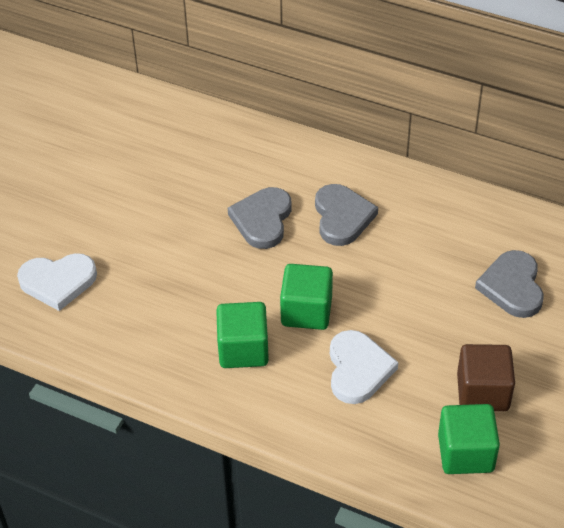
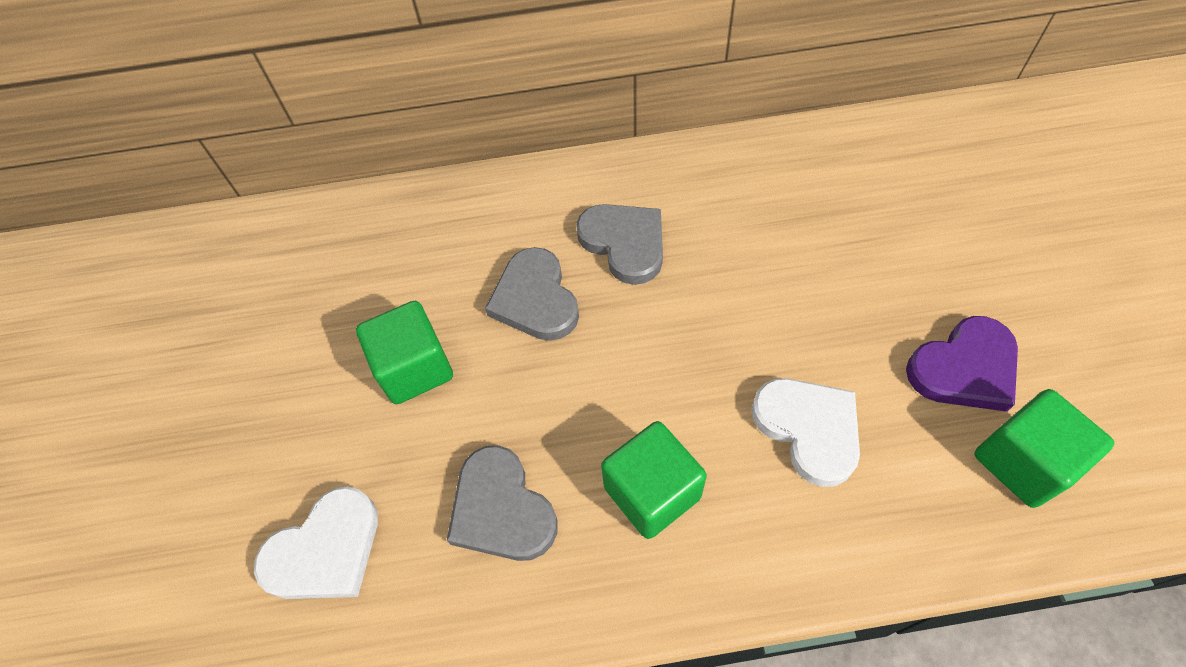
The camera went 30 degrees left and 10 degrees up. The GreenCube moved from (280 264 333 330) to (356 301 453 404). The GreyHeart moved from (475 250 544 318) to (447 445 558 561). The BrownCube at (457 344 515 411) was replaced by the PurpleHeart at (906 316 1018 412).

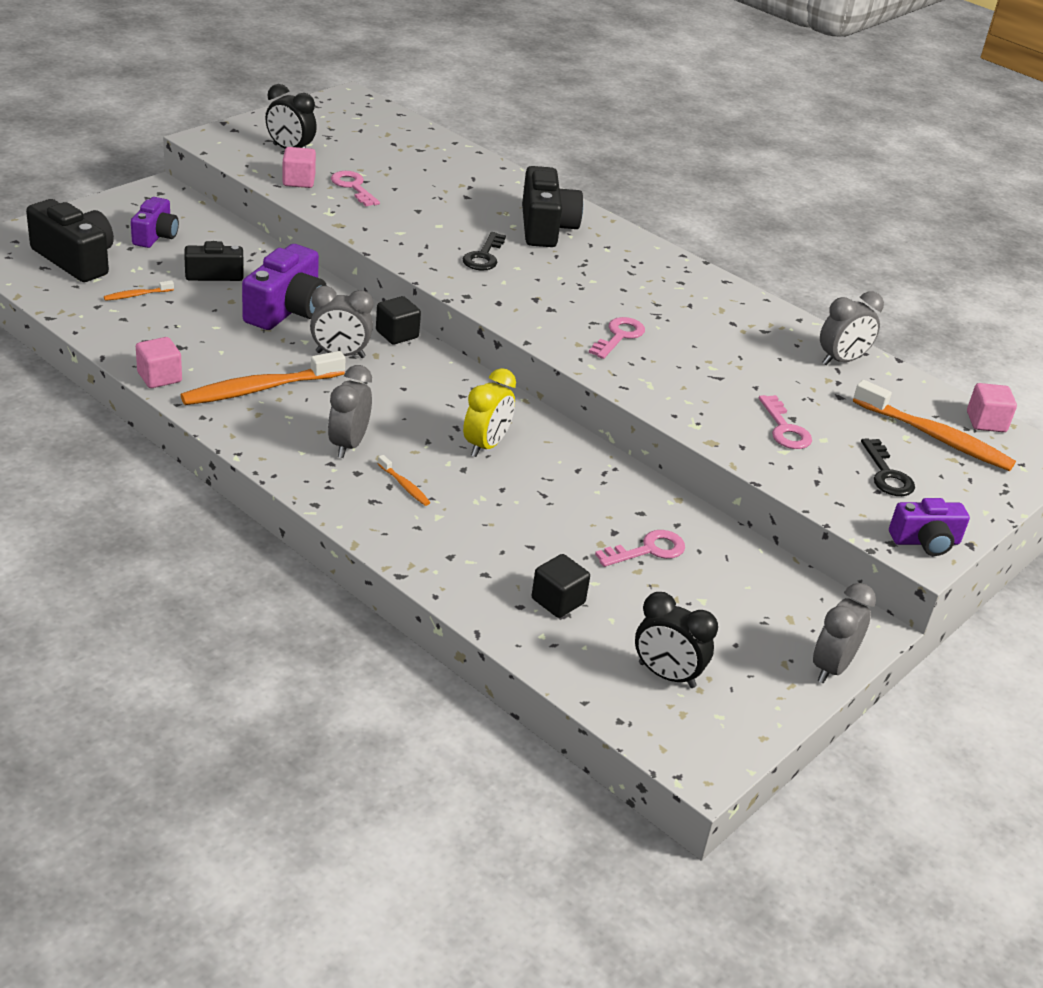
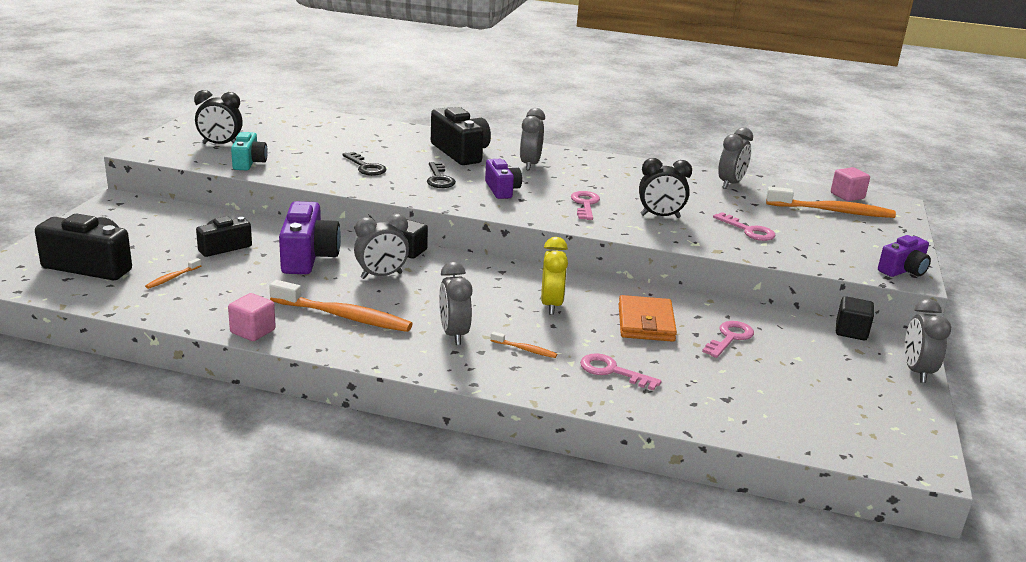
The camera went 25 degrees left and 10 degrees down. The PinkCube at (282 147 316 188) was replaced by the TurquoiseCamera at (231 132 268 170). The OrangeToothbrush at (181 351 346 405) turned 105 degrees counterclockwise. The BlackKey moved from (861 438 915 496) to (342 152 386 176). The PurpleCamera moved from (131 197 179 248) to (485 159 522 199). The GreyClock at (520 108 545 171) appeared. The PinkKey moved from (331 171 380 206) to (580 353 662 391). The OrangeWallet at (618 295 677 342) appeared. The BlackClock moved from (635 592 718 688) to (639 158 692 218). The BlackCube moved from (532 554 590 618) to (836 296 874 340).

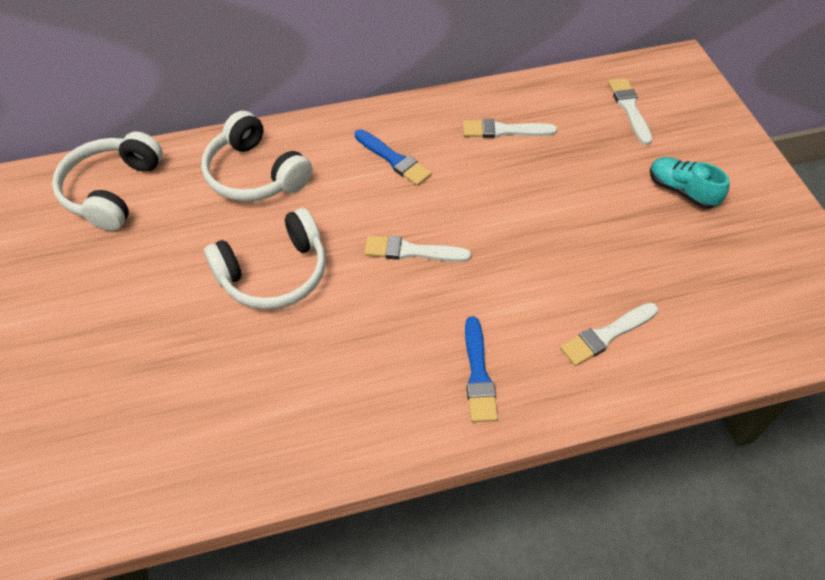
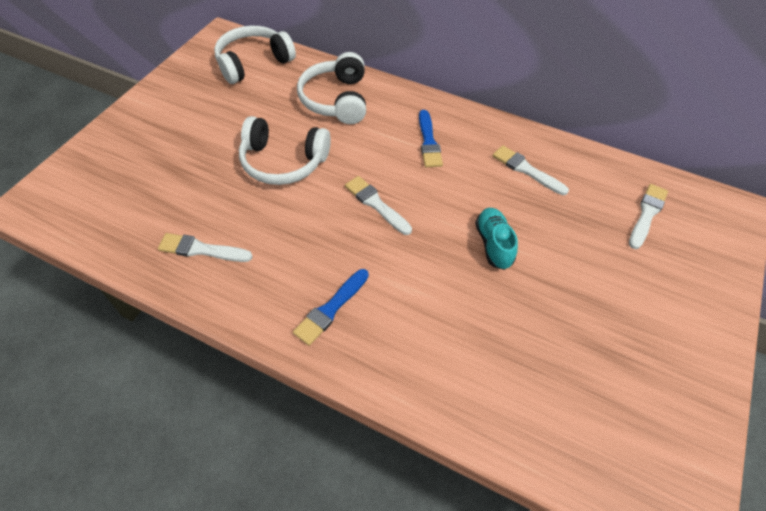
The camera went 40 degrees right and 0 degrees up. The WhiteBrush moved from (560 303 658 366) to (158 233 253 262). The TurquoiseShoe moved from (650 157 730 209) to (475 208 518 270).

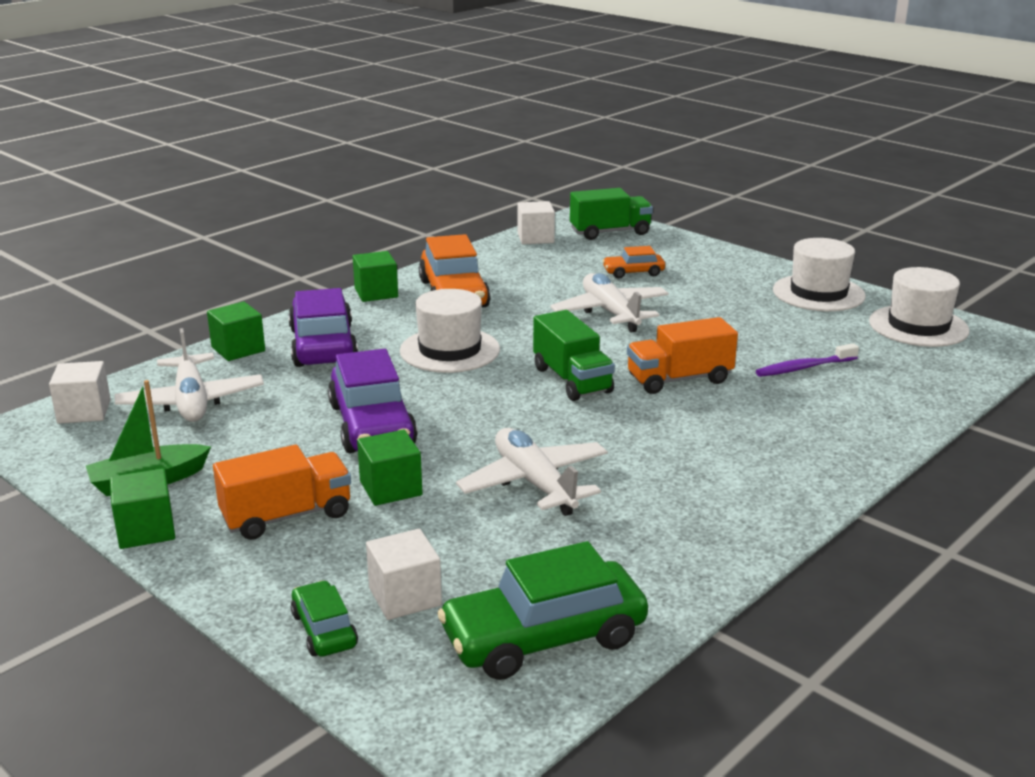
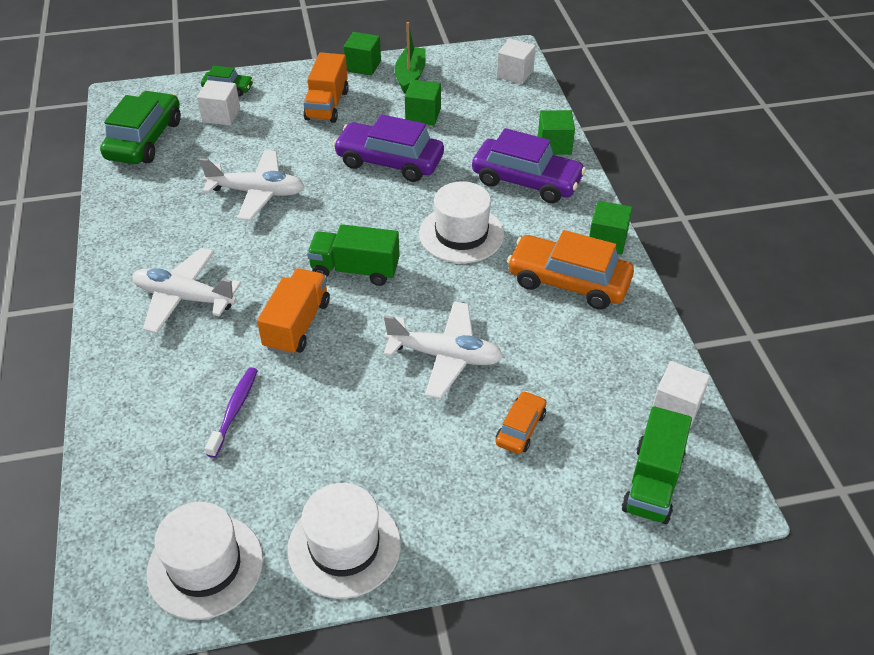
The camera went 125 degrees right and 20 degrees up. The WhitePlane moved from (115 328 264 422) to (132 248 241 333). The GreenCube moved from (357 430 422 506) to (405 80 441 125).

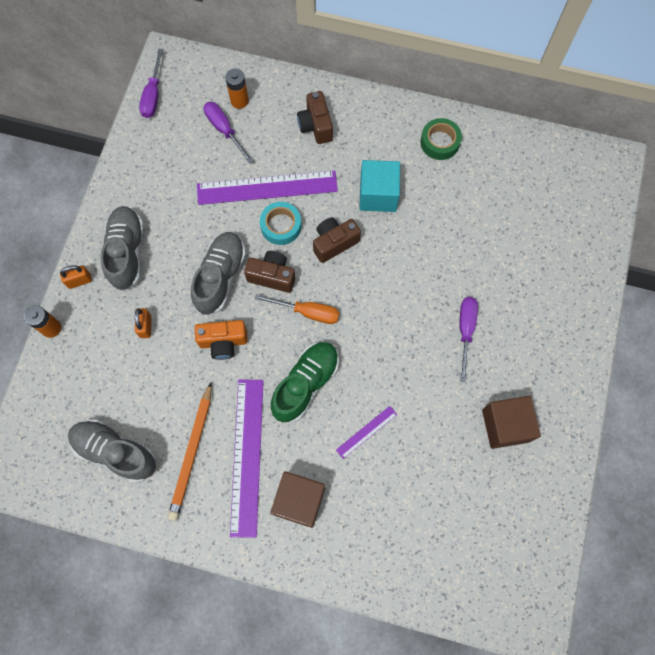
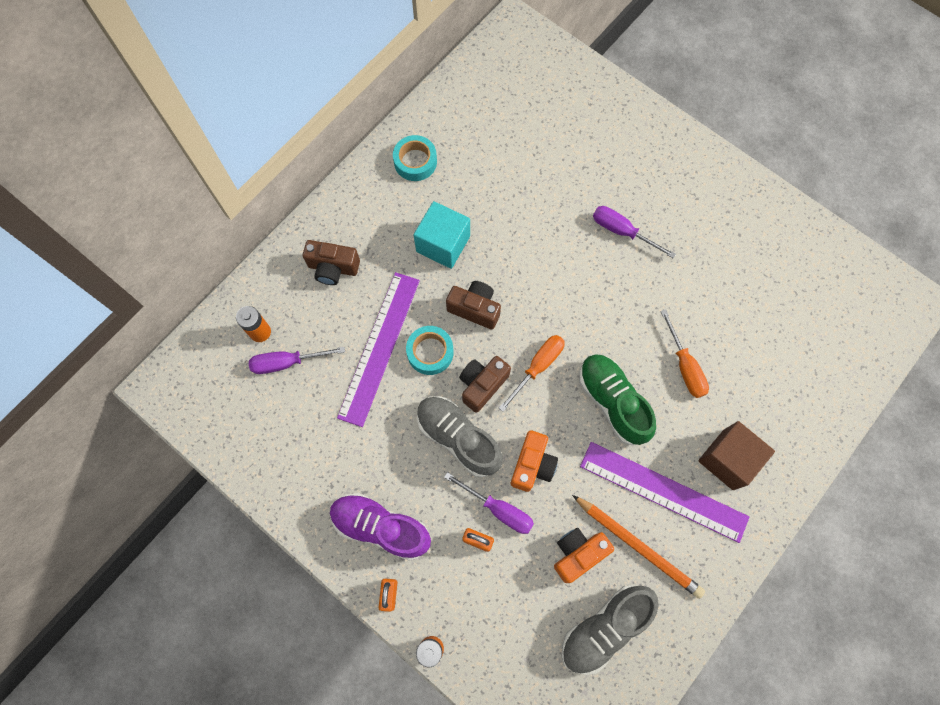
The camera went 65 degrees left and 0 degrees up. The GreyShoe at (100 206 144 291) became the PurpleShoe at (330 493 431 561). The GreenTape at (420 118 462 160) became the TurquoiseTape at (393 135 437 181). The PurpleScrewdriver moved from (139 48 163 118) to (444 472 534 534). The BrownCamera at (313 217 361 263) turned 120 degrees clockwise. The OrangeCamera at (554 528 614 583) appeared. The PurpleRuler at (336 406 397 459) was replaced by the OrangeScrewdriver at (660 309 709 398). The BrownCube at (482 396 541 449) disappeared.

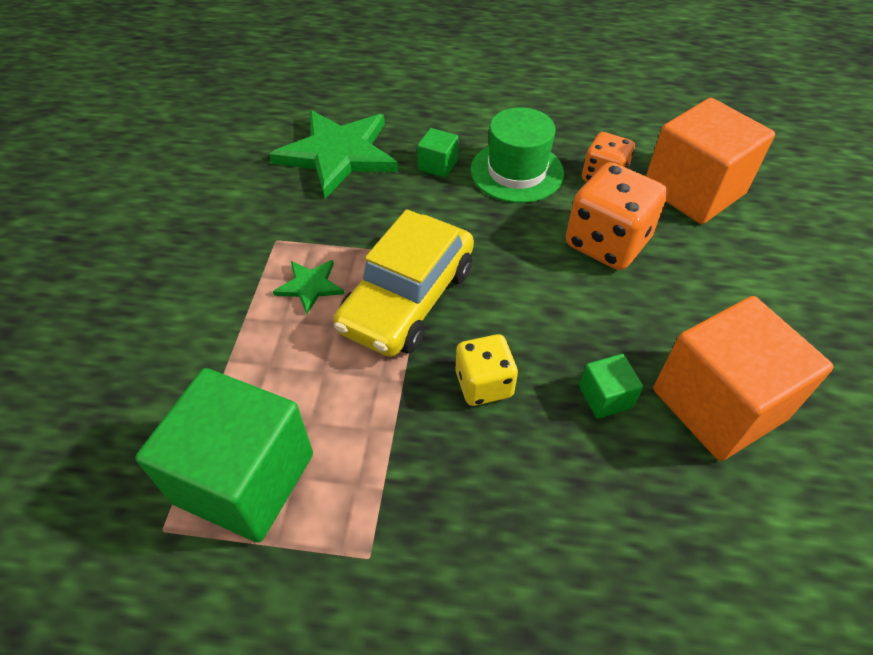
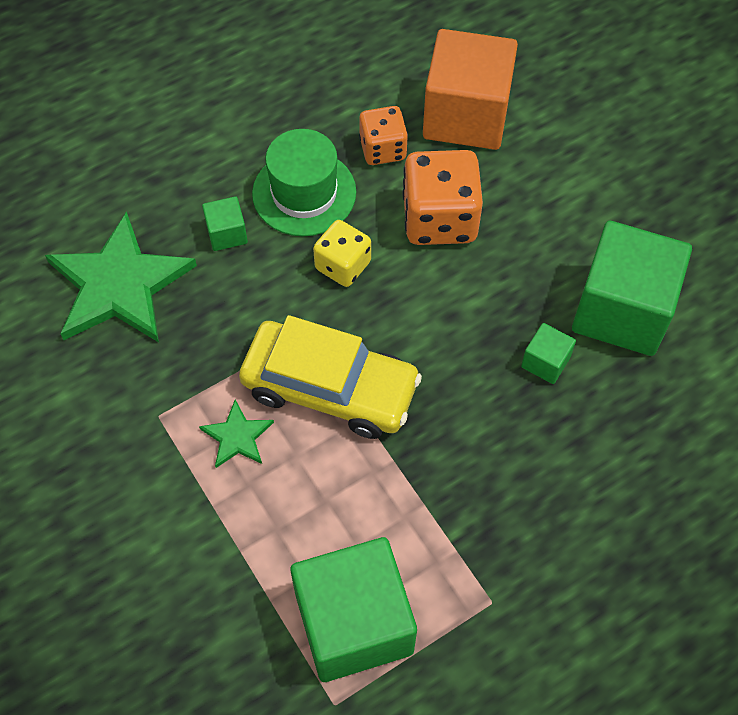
The camera went 40 degrees left and 10 degrees up. The YellowCar at (333 209 474 357) turned 60 degrees counterclockwise. The YellowDice moved from (456 334 518 406) to (313 220 371 287). The OrangeCube at (653 296 834 461) became the GreenCube at (572 221 692 356).

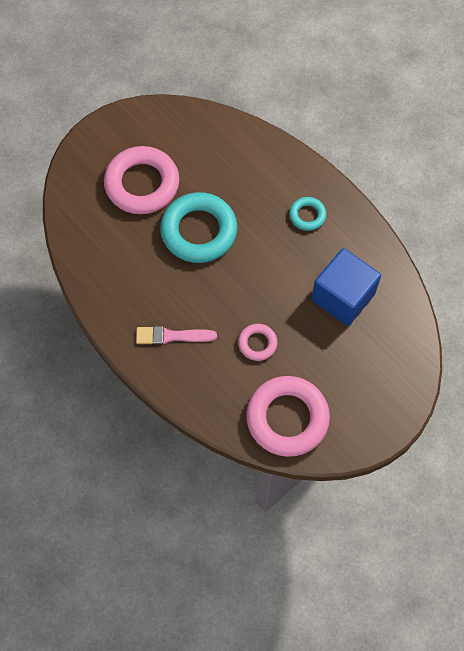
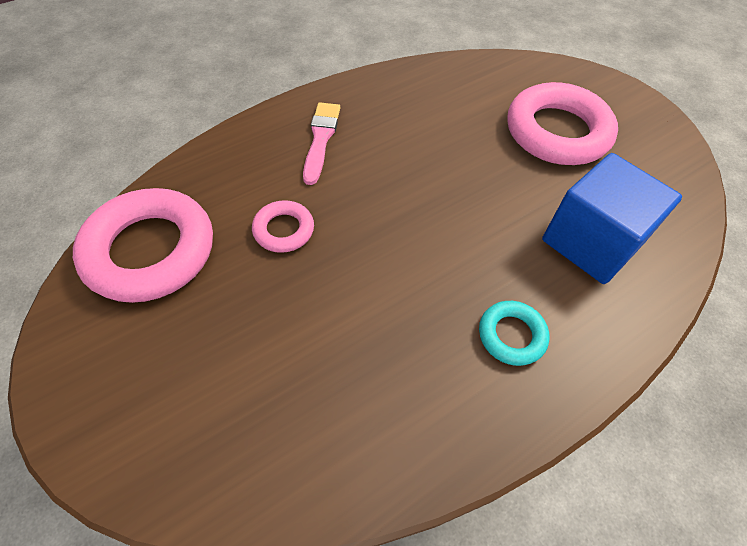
The camera went 95 degrees right and 10 degrees down. The BlueCube moved from (311 248 381 326) to (542 153 682 284). The TurquoiseRing at (160 192 237 263) disappeared.

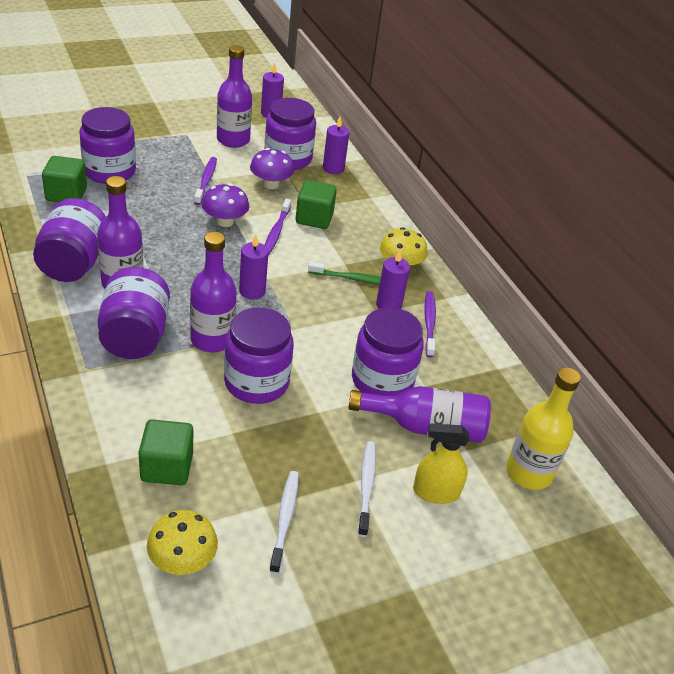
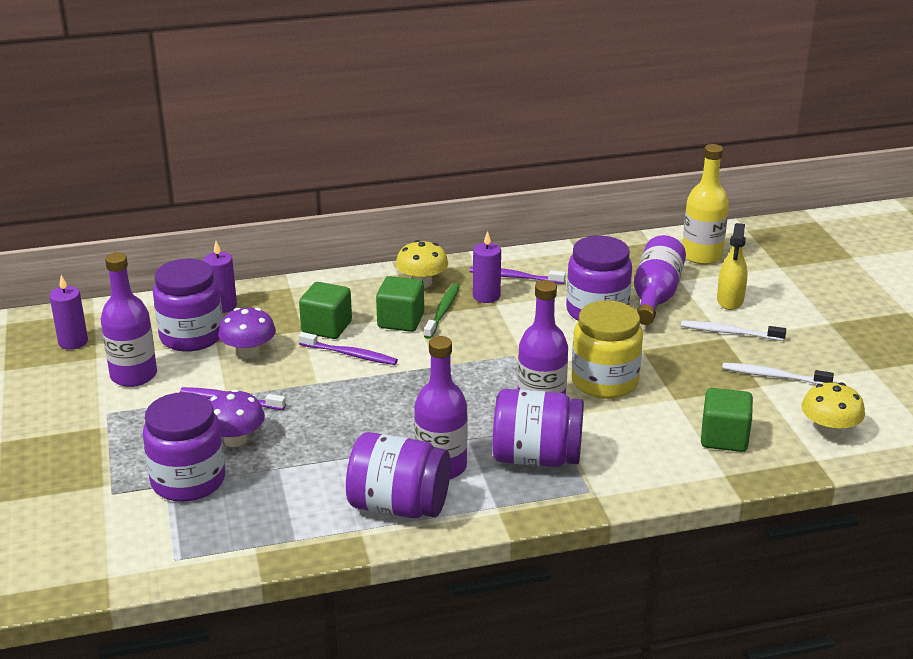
The camera went 75 degrees left and 10 degrees down. The PurpleMushroom moved from (202 184 249 227) to (209 389 265 447). The GreenCube moved from (42 156 87 202) to (376 276 424 332). The PurpleJar at (224 308 294 404) became the YellowJar at (571 300 643 399). The PurpleCandle at (239 235 269 299) disappeared.

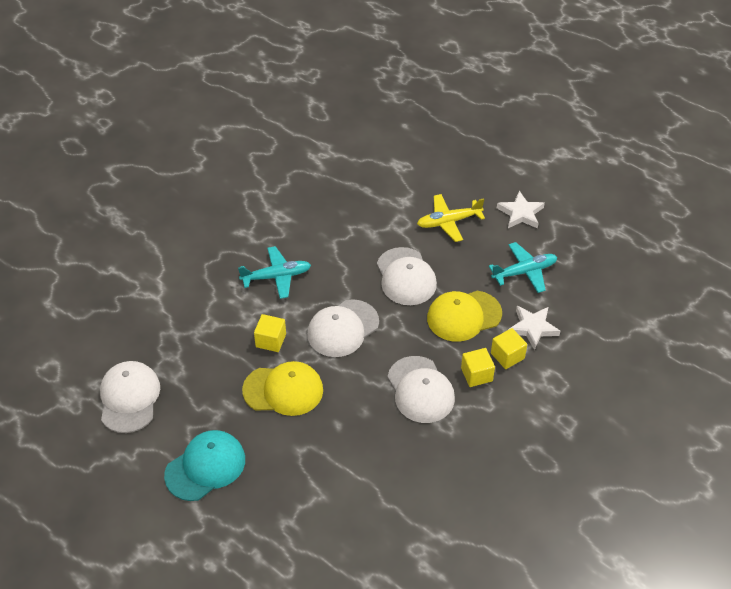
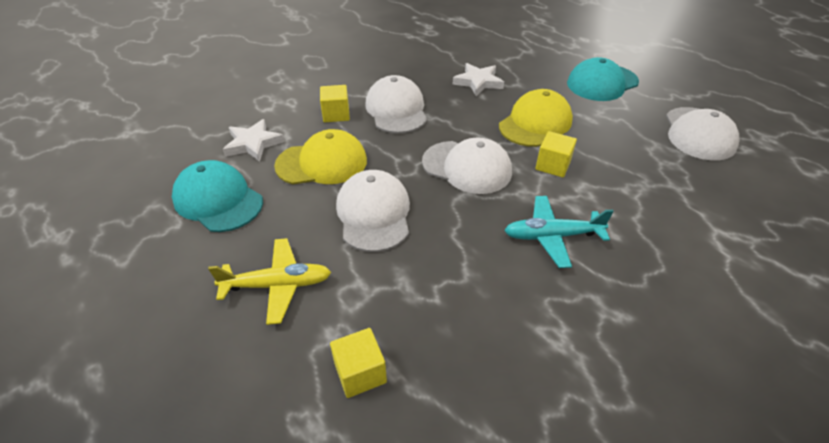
The camera went 170 degrees left and 5 degrees down. The TurquoisePlane at (489 242 557 293) was replaced by the TurquoiseCap at (172 160 263 232). The YellowCube moved from (491 328 527 369) to (330 328 387 398). The WhiteCap at (307 299 379 357) turned 60 degrees clockwise. The WhiteStar moved from (497 191 545 228) to (453 63 504 96). The YellowCap at (242 361 323 416) turned 120 degrees clockwise.

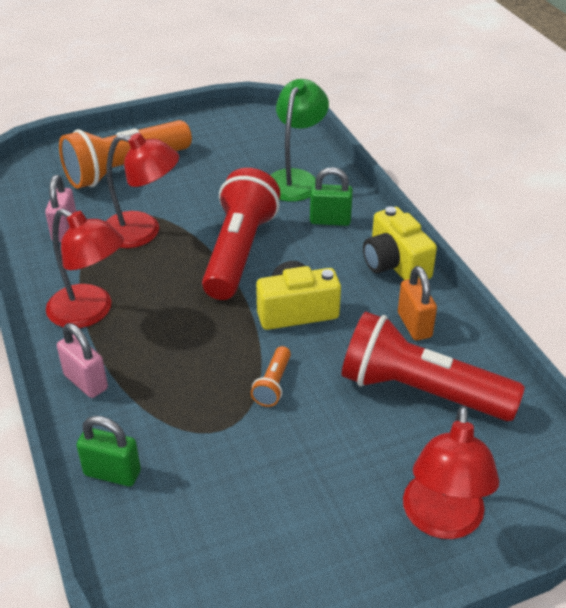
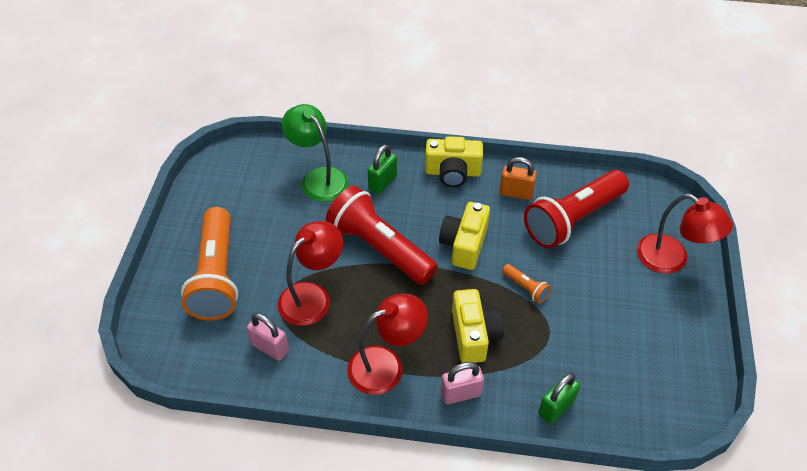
The camera went 60 degrees left and 10 degrees up. The YellowCamera at (452 289 504 363) appeared.

